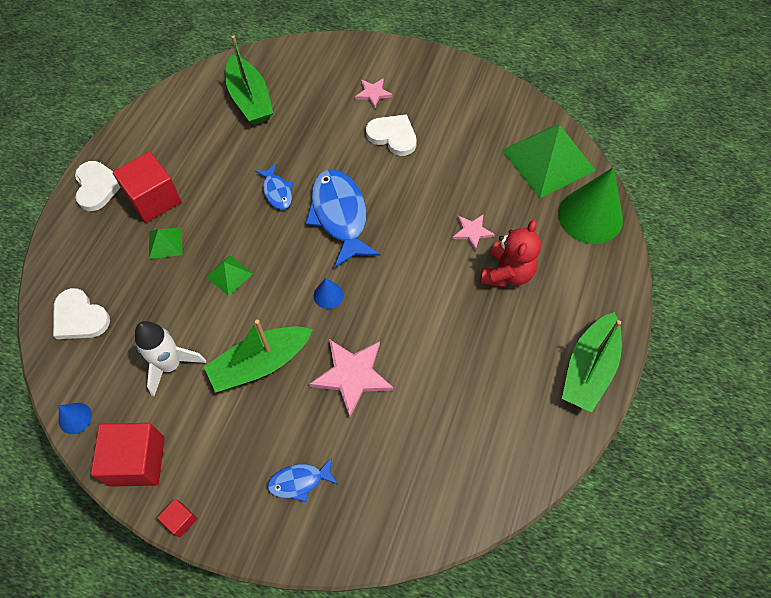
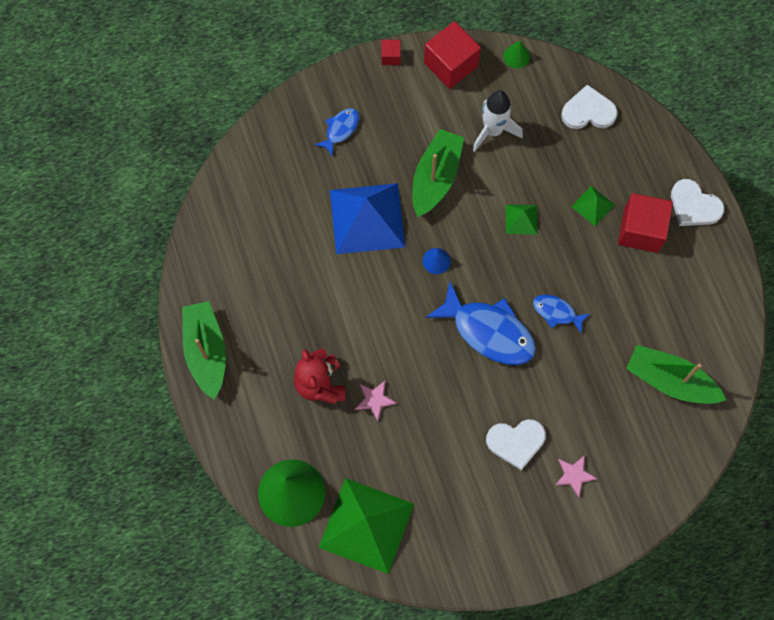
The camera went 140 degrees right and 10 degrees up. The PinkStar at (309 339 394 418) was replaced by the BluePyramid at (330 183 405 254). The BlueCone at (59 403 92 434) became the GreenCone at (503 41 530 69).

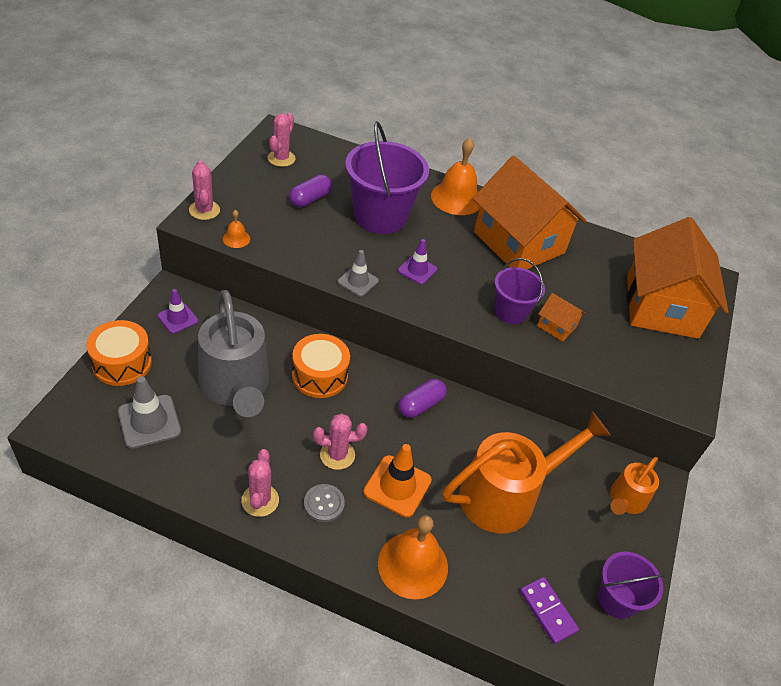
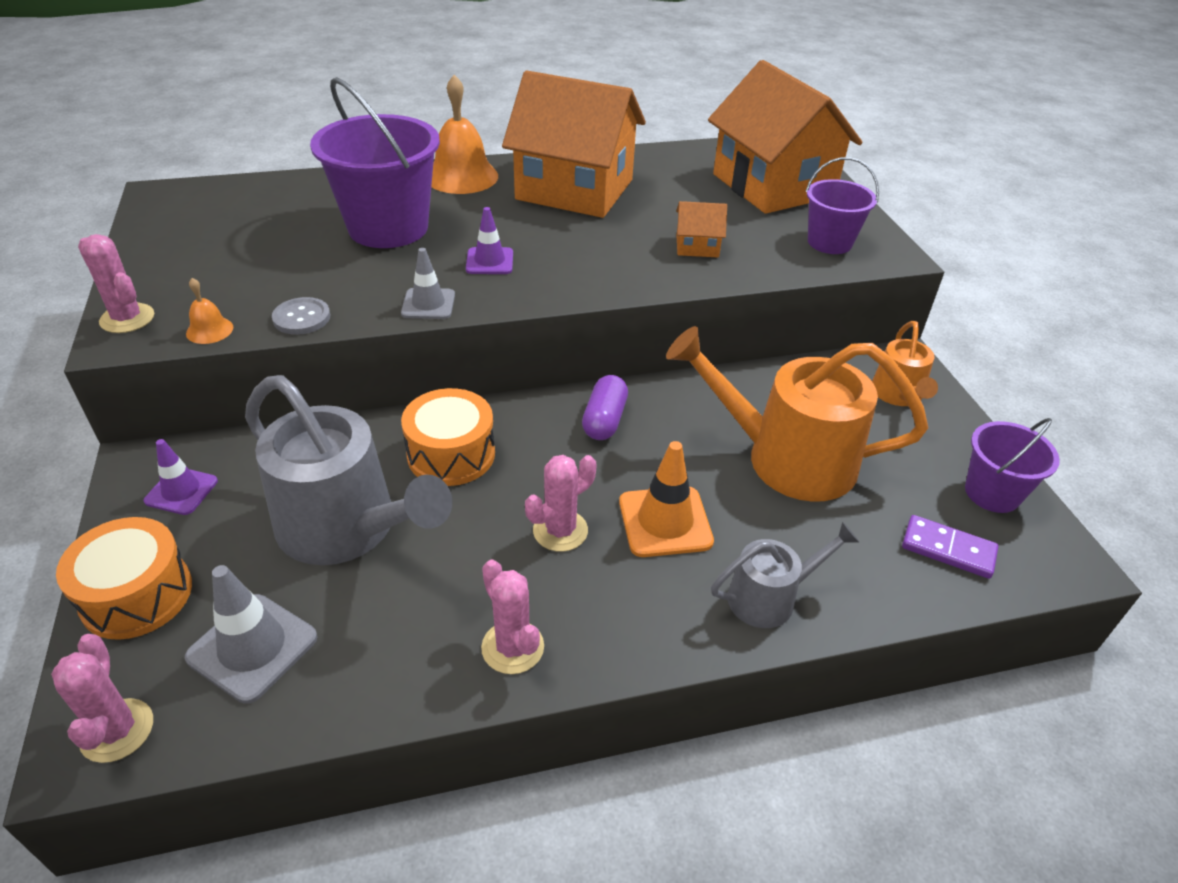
The camera went 30 degrees left and 5 degrees down. The PinkCactus moved from (267 113 296 167) to (51 634 153 763). The GreyButton moved from (304 484 345 522) to (272 297 330 335). The OrangeWateringCan at (443 412 611 534) turned 105 degrees counterclockwise. The OrangeBell at (378 515 448 599) was replaced by the GreyWateringCan at (711 522 859 628). The PurpleBucket moved from (495 258 545 324) to (805 157 879 254). The PurpleCapsule at (289 175 332 208) disappeared.

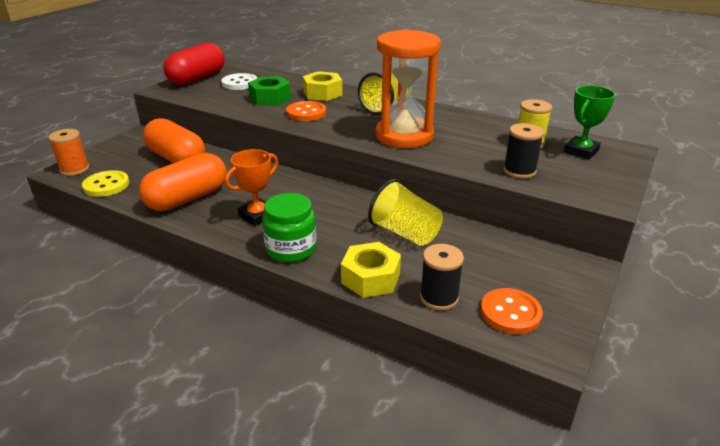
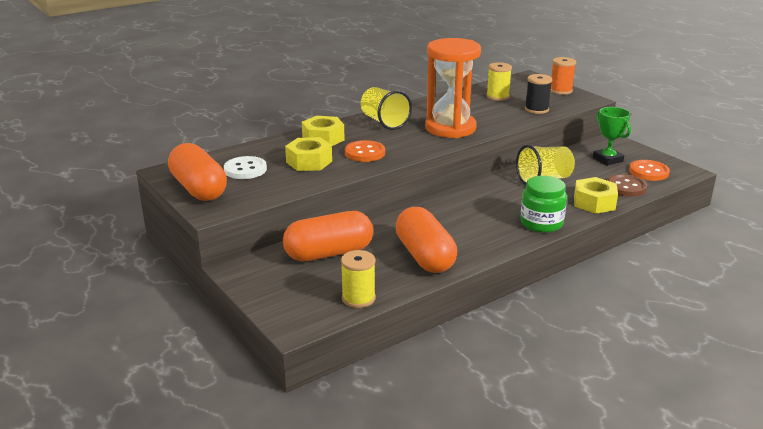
The camera went 65 degrees left and 5 degrees down. The RedCapsule at (163 43 225 85) became the OrangeCapsule at (168 143 227 201). The GreenNut at (248 76 291 106) became the YellowNut at (285 137 332 171). The YellowButton at (82 170 129 197) was replaced by the YellowSpool at (341 250 376 308). The OrangeSpool moved from (48 129 89 176) to (550 57 576 95). The GreenTrophy moved from (564 85 616 160) to (593 107 631 166). The BlackSpool at (420 244 464 310) was replaced by the BrownButton at (606 174 647 197). The OrangeTrophy at (225 149 278 226) disappeared.

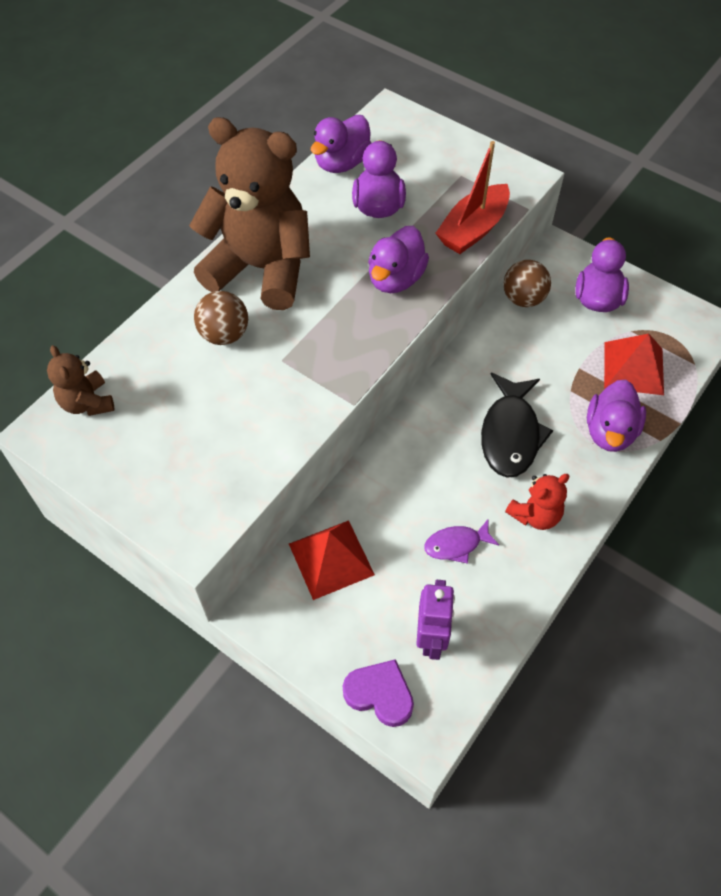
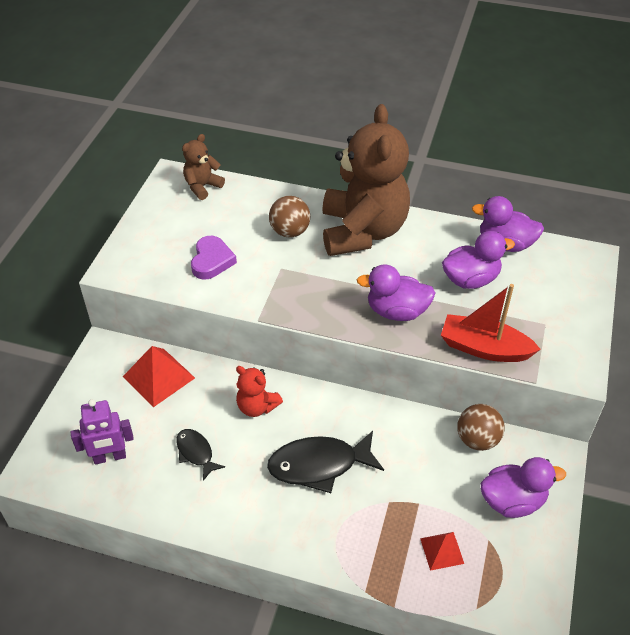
The camera went 70 degrees right and 10 degrees down. The PurpleFish at (424 520 499 564) became the BlackFish at (176 429 225 481). The PurpleHeart moved from (343 659 414 727) to (191 236 237 280). The RedTeddyBear moved from (505 474 570 530) to (236 366 283 417). The RedPyramid at (604 334 664 395) changed to 0.58 times the size. The PurpleDuck at (587 379 646 452) disappeared.

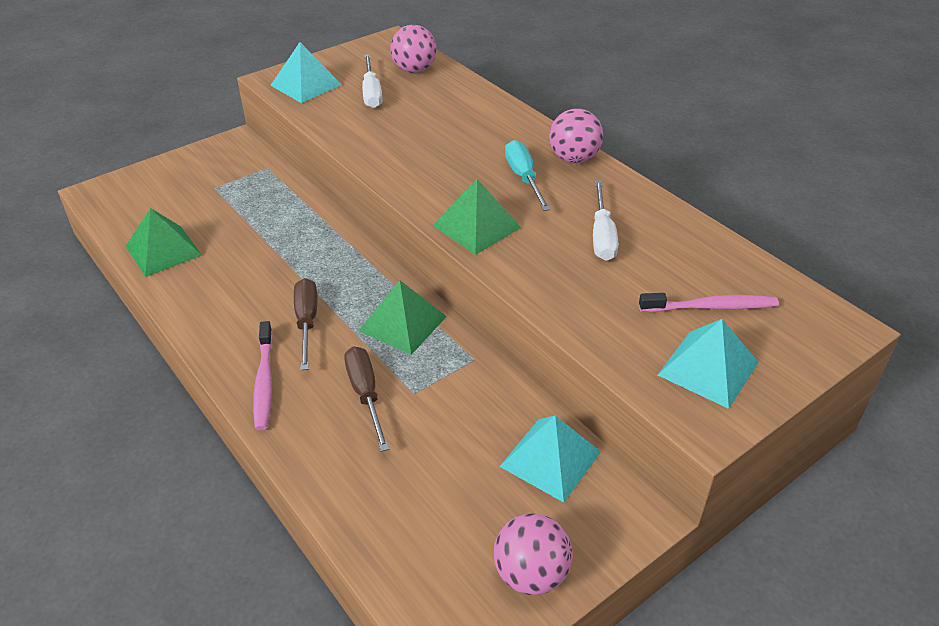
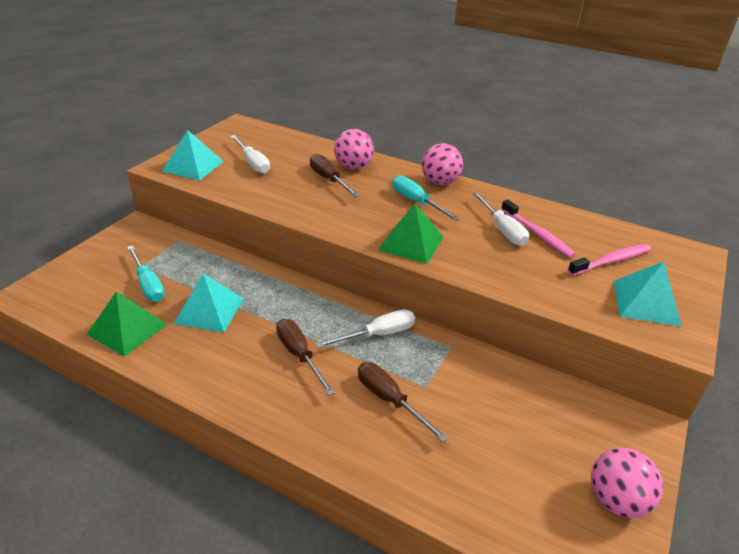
The camera went 25 degrees left and 5 degrees down. The TurquoiseScrewdriver at (127 246 165 302) appeared. The TurquoisePyramid moved from (499 416 601 502) to (174 274 244 332). The BrownScrewdriver at (310 154 359 197) appeared. The GreenPyramid at (359 280 447 355) was replaced by the WhiteScrewdriver at (315 309 415 348). The PinkBall moved from (390 25 437 73) to (334 129 374 169). The PinkToothbrush moved from (253 321 273 430) to (501 200 576 258).

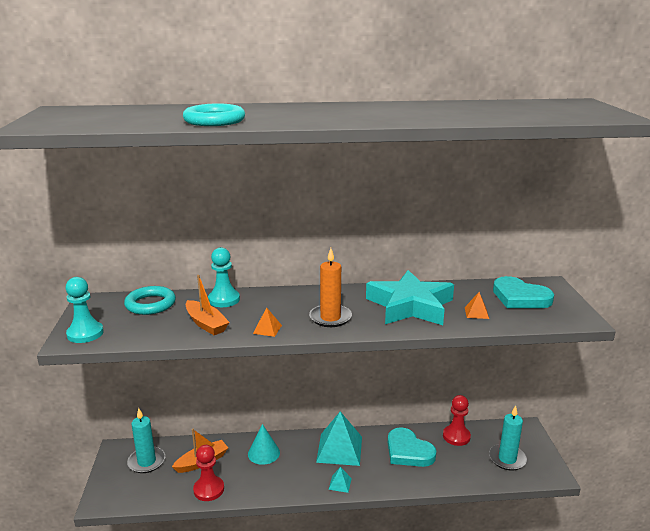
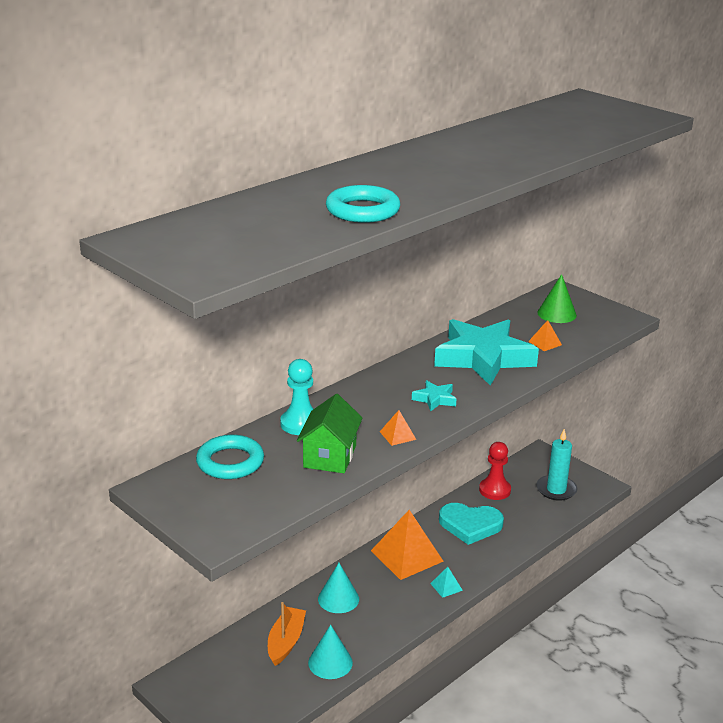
The camera went 40 degrees left and 5 degrees up. The OrangeBoat at (186 275 230 335) was replaced by the GreenHouse at (297 394 363 473). The RedPawn at (193 445 224 501) was replaced by the TurquoiseCone at (308 625 353 679). The TurquoisePyramid at (316 411 362 466) became the OrangePyramid at (371 510 444 580). The OrangeCandle at (309 248 352 327) was replaced by the TurquoiseStar at (412 380 456 412). The TurquoiseHeart at (493 276 554 308) was replaced by the GreenCone at (537 274 577 323). The TurquoisePawn at (66 277 104 343) disappeared. The TurquoiseCandle at (127 408 165 473) disappeared.

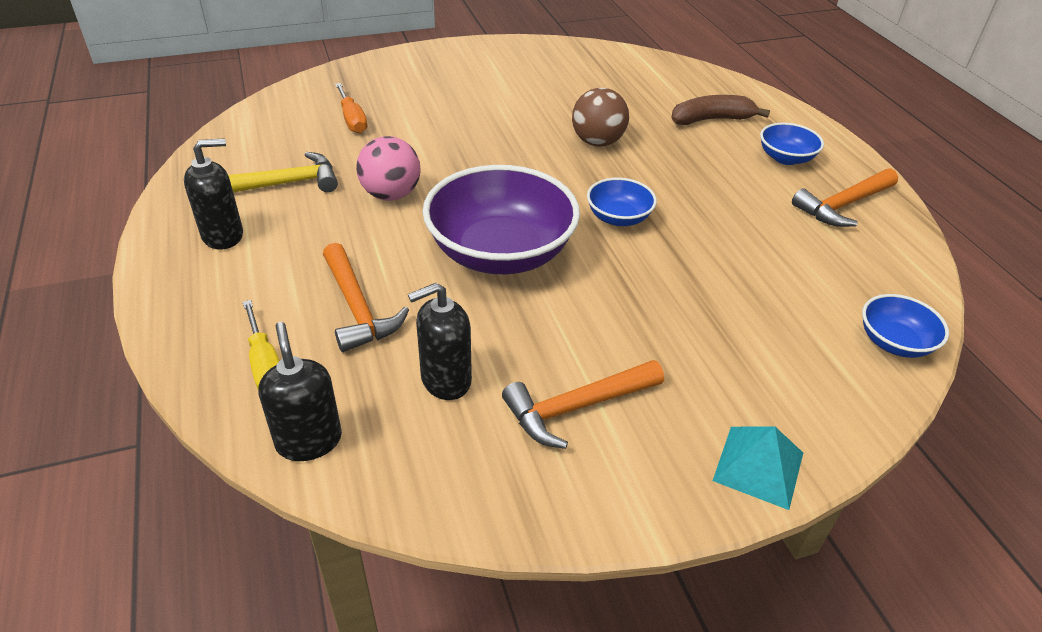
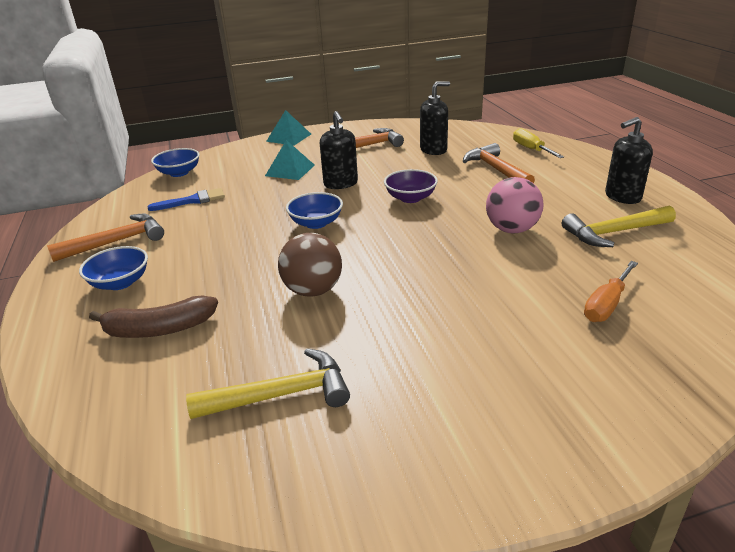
The camera went 175 degrees left and 10 degrees down. The BlueBrush at (147 188 225 211) appeared. The YellowHammer at (186 349 350 419) appeared. The TurquoisePyramid at (265 140 315 180) appeared. The BlackSoapDispenser moved from (259 322 342 461) to (320 111 358 189). The PurpleBowl at (423 165 580 274) changed to 0.49 times the size. The OrangeScrewdriver at (335 83 367 133) turned 120 degrees counterclockwise.

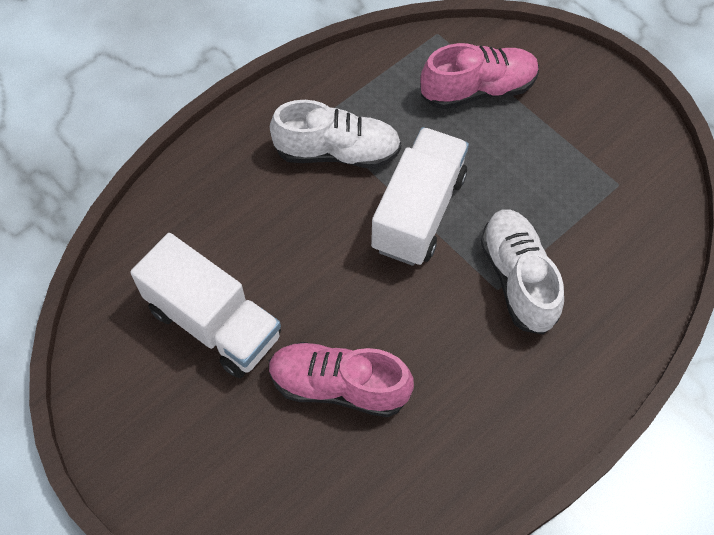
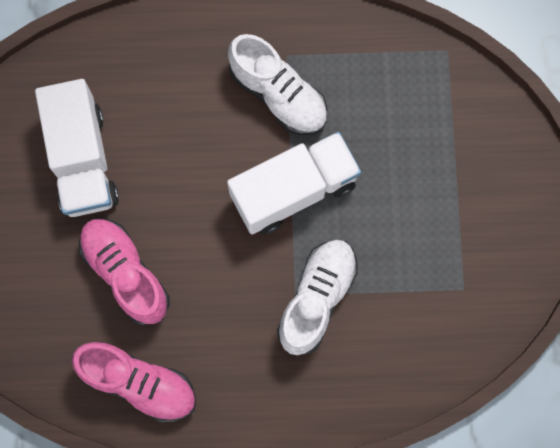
The camera went 40 degrees right and 15 degrees up. The PinkShoe moved from (420 43 539 109) to (72 342 196 423).

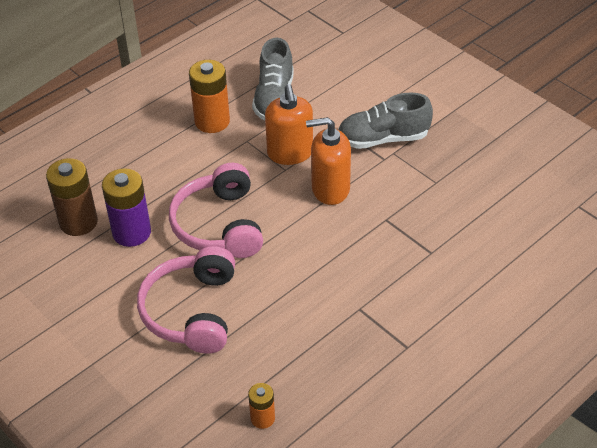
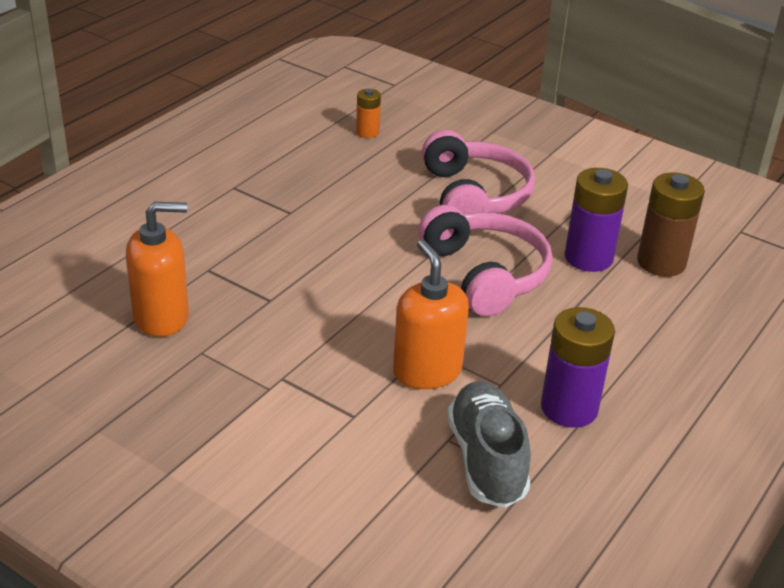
The camera went 165 degrees right and 10 degrees down. The OrangeSoapDispenser moved from (306 117 351 205) to (126 202 189 337). The OrangeBattery at (189 60 230 133) became the PurpleBattery at (541 307 615 428). The GreyShoe at (338 92 433 149) disappeared.

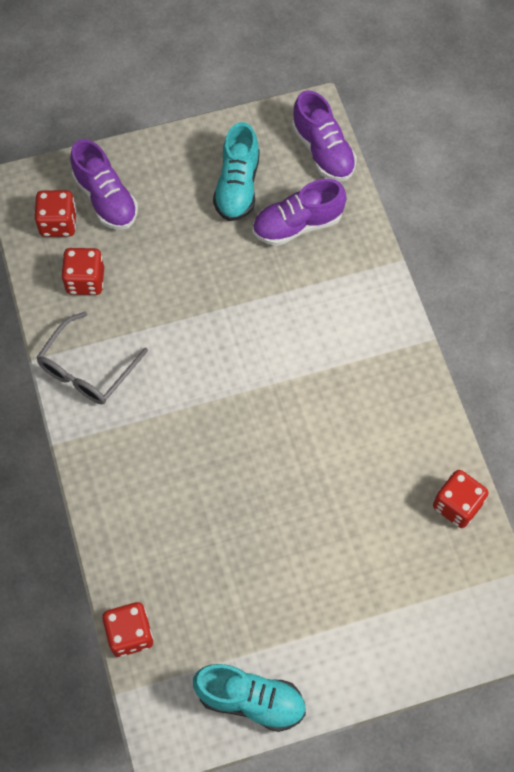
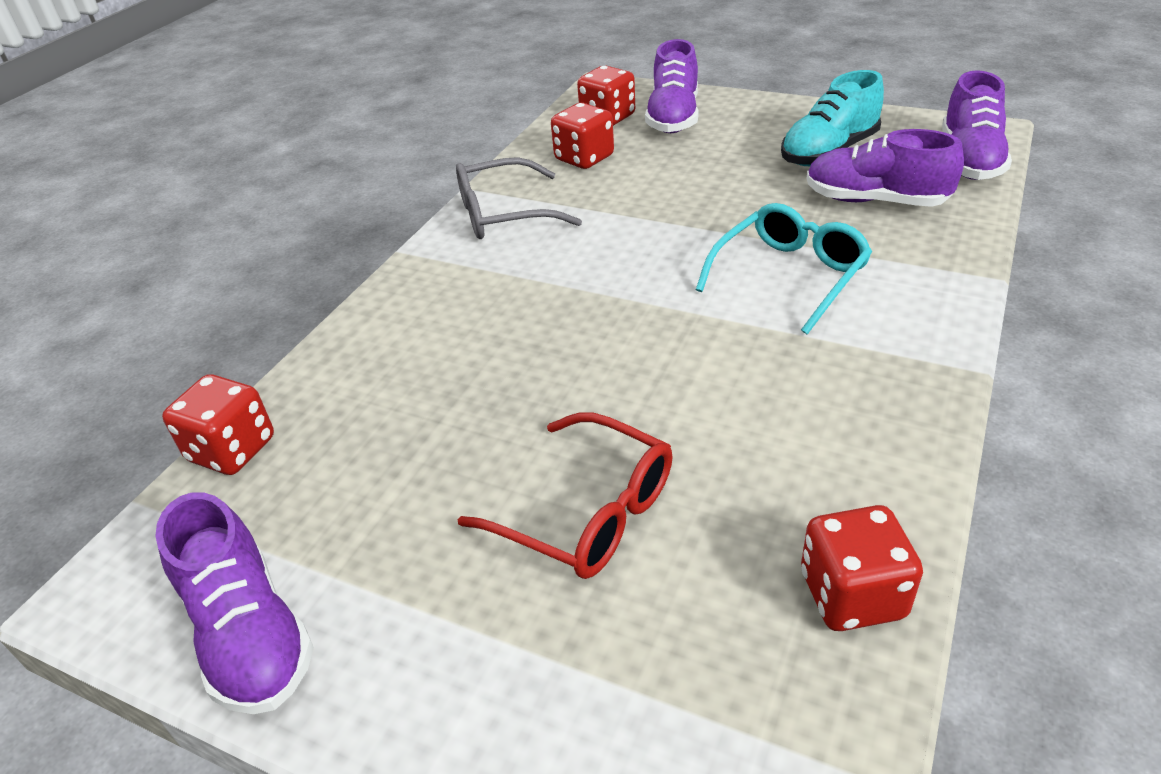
The camera went 45 degrees right and 25 degrees down. The TurquoiseShoe at (193 664 306 732) became the PurpleShoe at (156 492 314 714). The RedGlasses at (458 412 673 579) appeared. The TurquoiseGlasses at (696 203 872 334) appeared.

